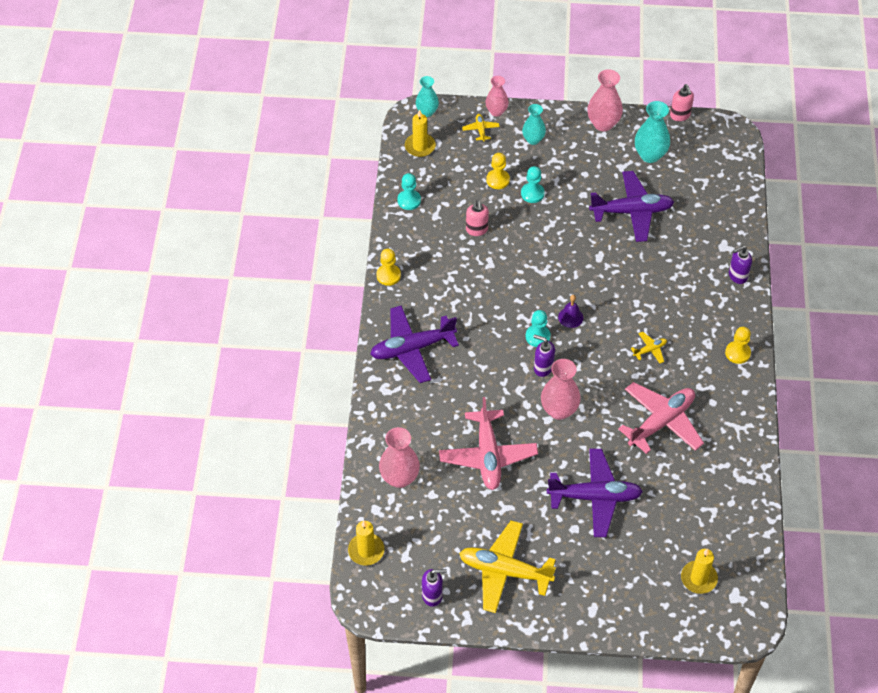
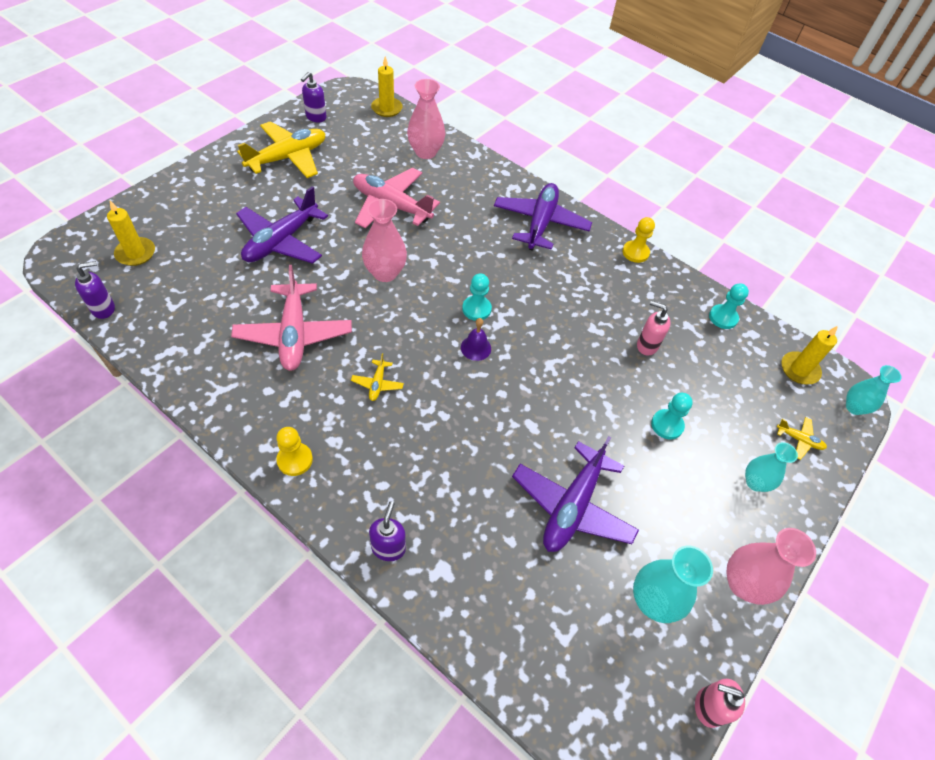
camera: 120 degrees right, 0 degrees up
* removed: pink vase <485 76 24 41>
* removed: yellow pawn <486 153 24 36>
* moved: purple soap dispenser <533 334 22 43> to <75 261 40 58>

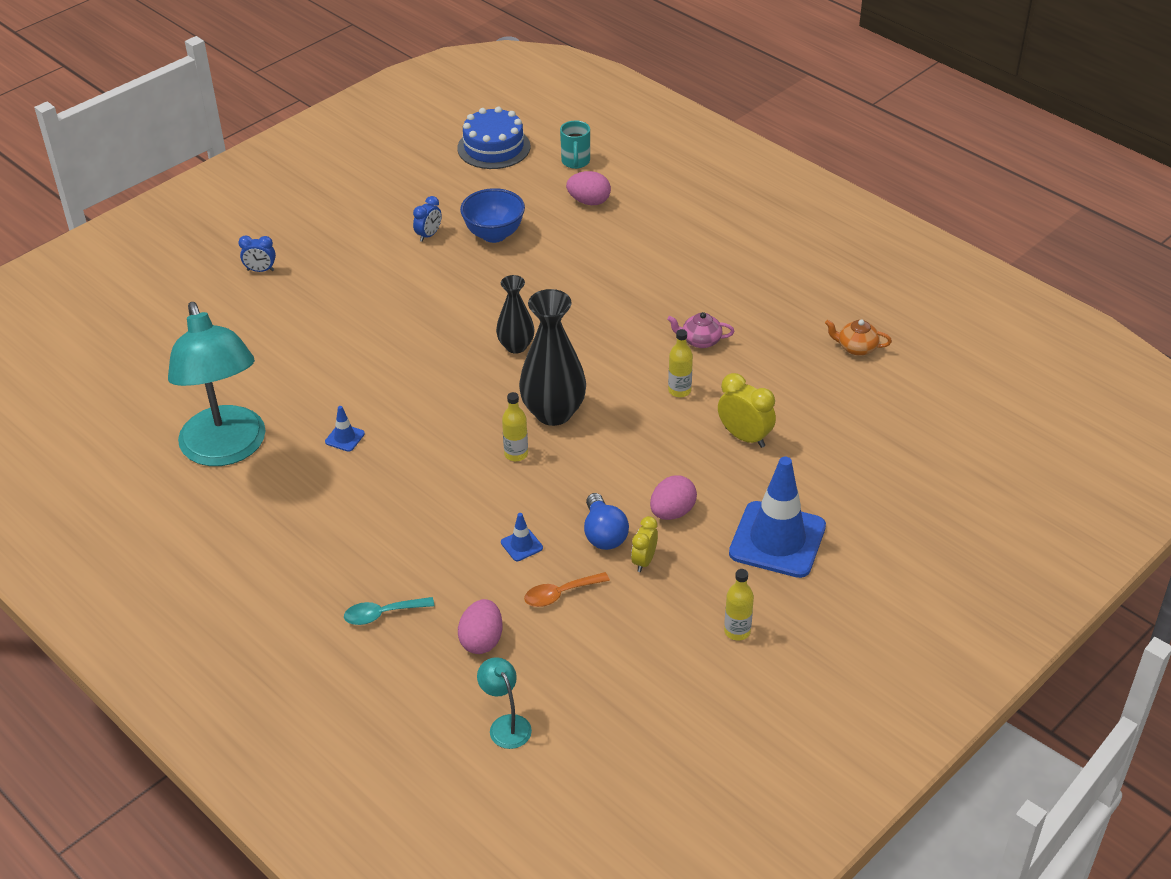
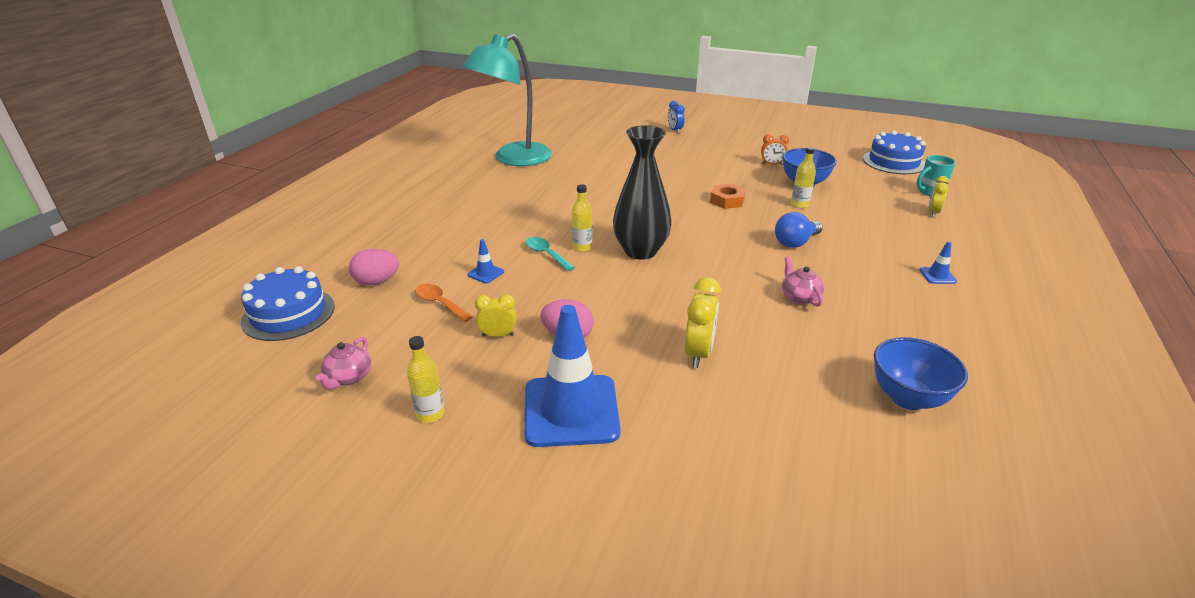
camera: 65 degrees right, 10 degrees down
* moved: blue traffic cone <325 406 40 46> to <919 241 38 43>
* moved: turquoise spoon <344 597 91 28> to <526 237 49 34>
* recoloured: blue clock <413 196 29 46> to orange clock <761 134 28 31>
* replaced: turquoise lamp <477 657 55 92> to blue cake <241 266 94 75>
* removed: black vase <496 275 39 79>
* removed: pink egg <566 171 45 34>
* moved: blue light bulb <584 493 45 57> to <775 212 48 36>
* moved: yellow bottle <668 329 25 68> to <791 147 25 61>
* replaced: orange teapot <825 319 67 37> to blue bowl <874 337 94 73>
* added: pink teapot <316 337 55 53>
* added: orange nut <710 184 36 25>
* added: yellow clock <928 176 21 41>

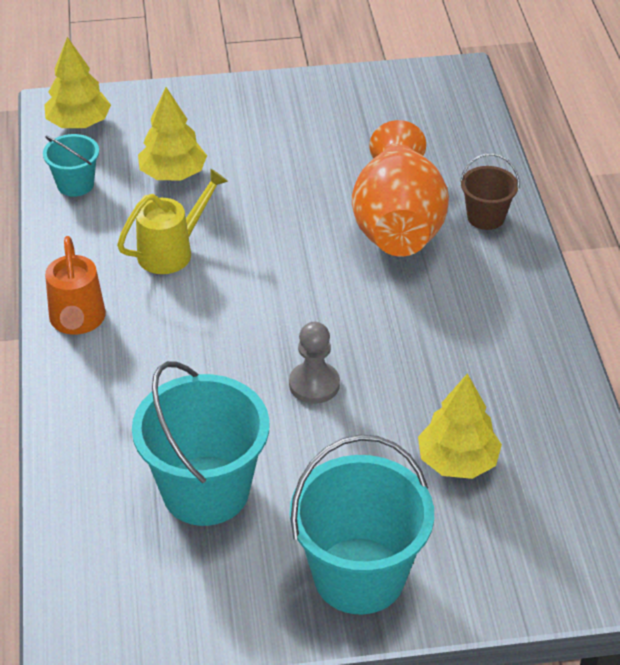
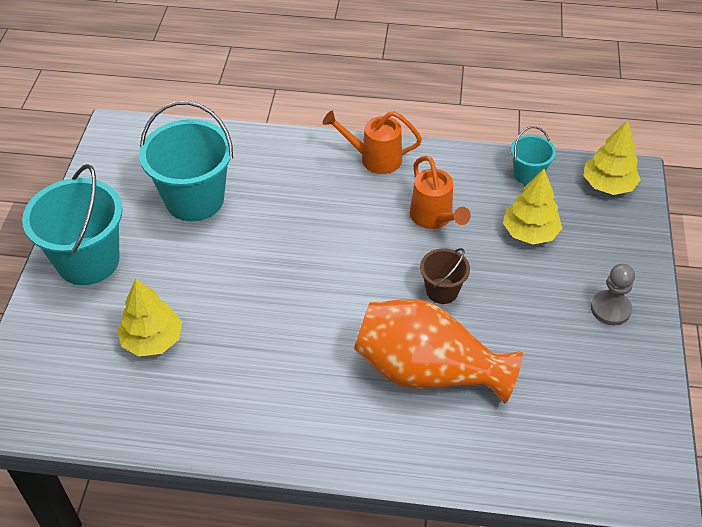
camera: 105 degrees right, 5 degrees up
* recoloured: yellow watering can <117 168 111 106> to orange watering can <410 156 61 73>
* moved: grey pawn <289 322 51 82> to <591 264 44 62>
* moved: brown bucket <460 154 60 76> to <420 248 50 56>

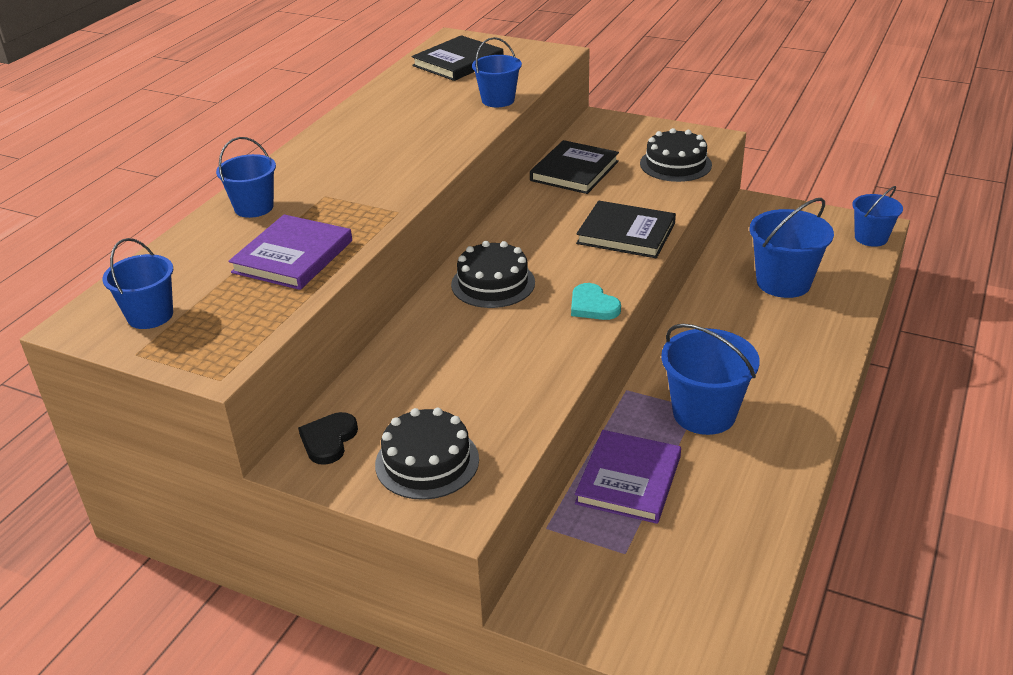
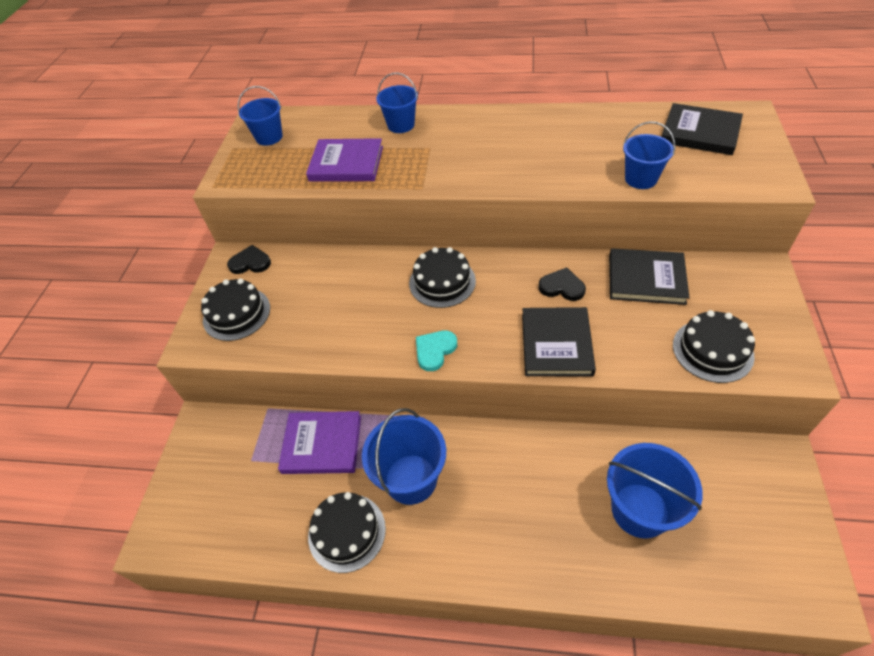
camera: 75 degrees right, 15 degrees up
* removed: blue bucket <852 186 51 61>
* added: black cake <308 492 78 81>
* added: black heart <539 267 47 34>

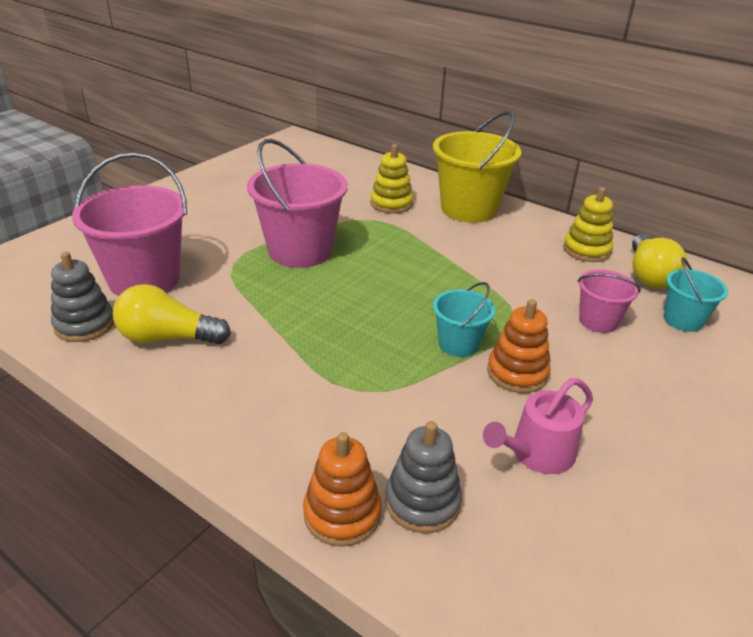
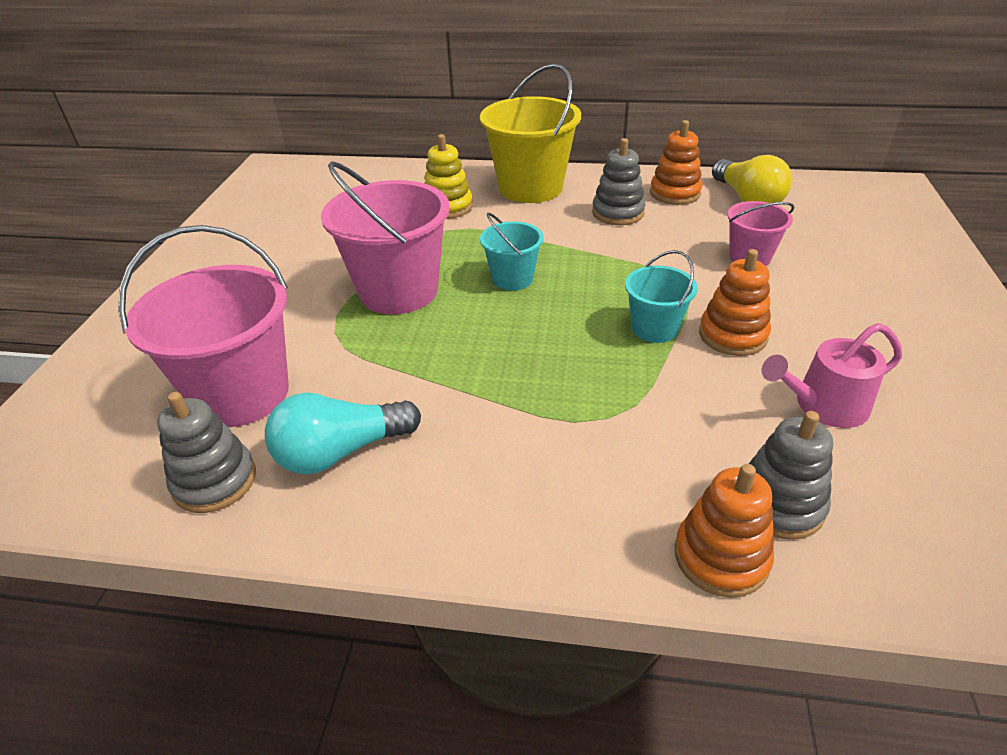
camera: 25 degrees left, 5 degrees up
* recoloured: yellow light bulb <113 284 118 60> to turquoise light bulb <265 392 156 82>
* turned: pink watering can <483 378 110 96> = <762 323 140 105> 45 degrees clockwise
* recoloured: yellow stacking toy <563 187 50 75> to orange stacking toy <650 120 52 85>
* moved: turquoise bucket <664 257 64 75> to <480 213 64 78>
* added: grey stacking toy <592 138 54 87>

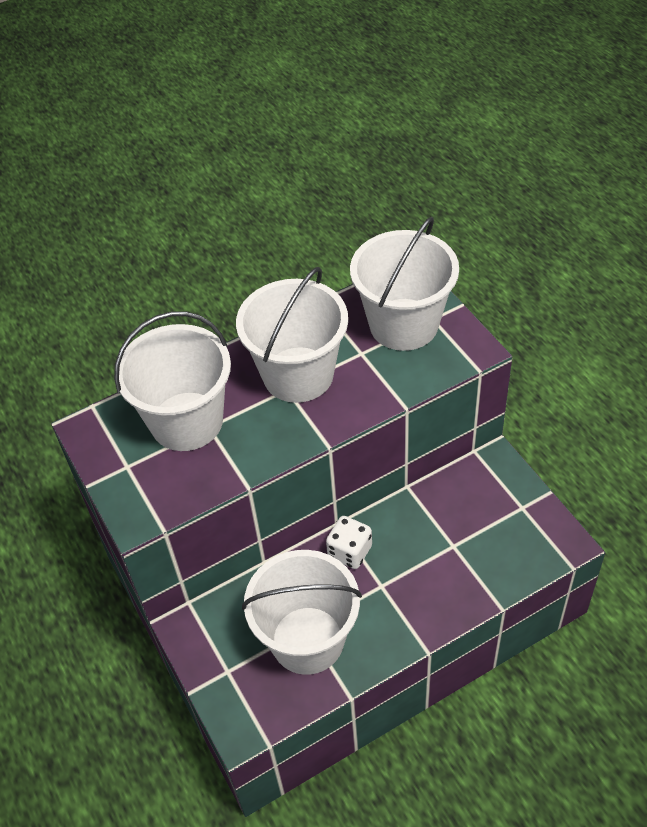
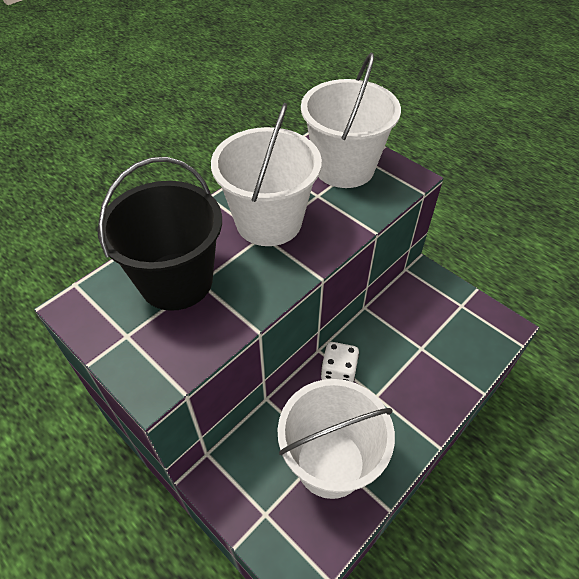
camera: 20 degrees left, 0 degrees up
* recoloured: white bucket <114 311 117 140> to black bucket <97 157 125 154>

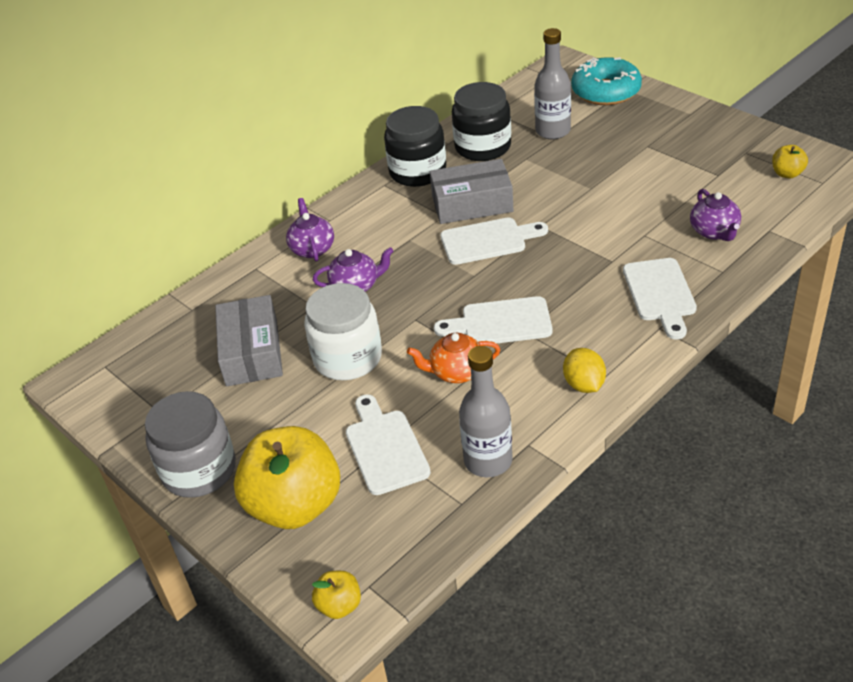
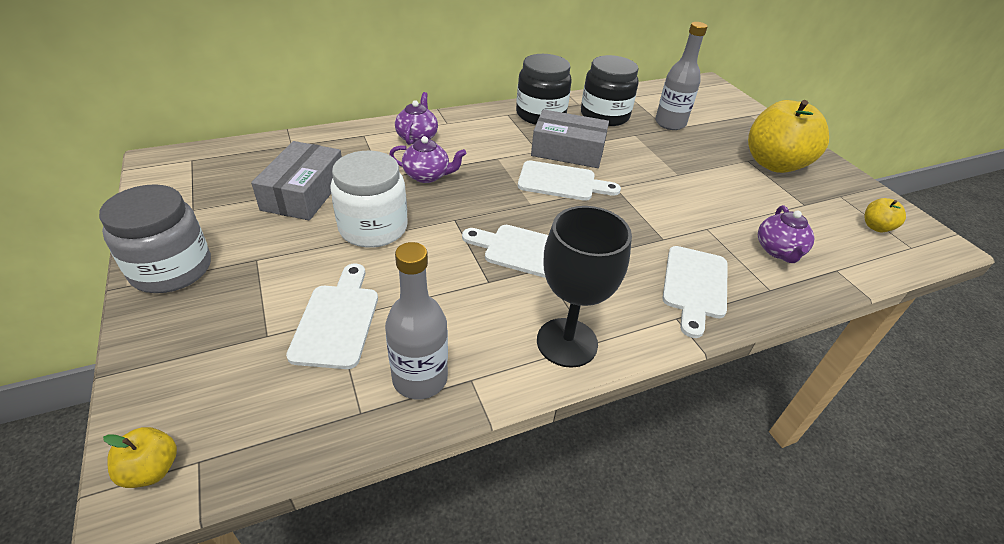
camera: 15 degrees right, 0 degrees up
* moved: yellow apple <234 426 106 103> to <748 100 81 73>
* removed: orange teapot <407 333 93 50>
* replaced: yellow lemon <563 348 43 45> to black goblet <537 206 95 162>
* removed: turquoise donut <571 57 71 48>

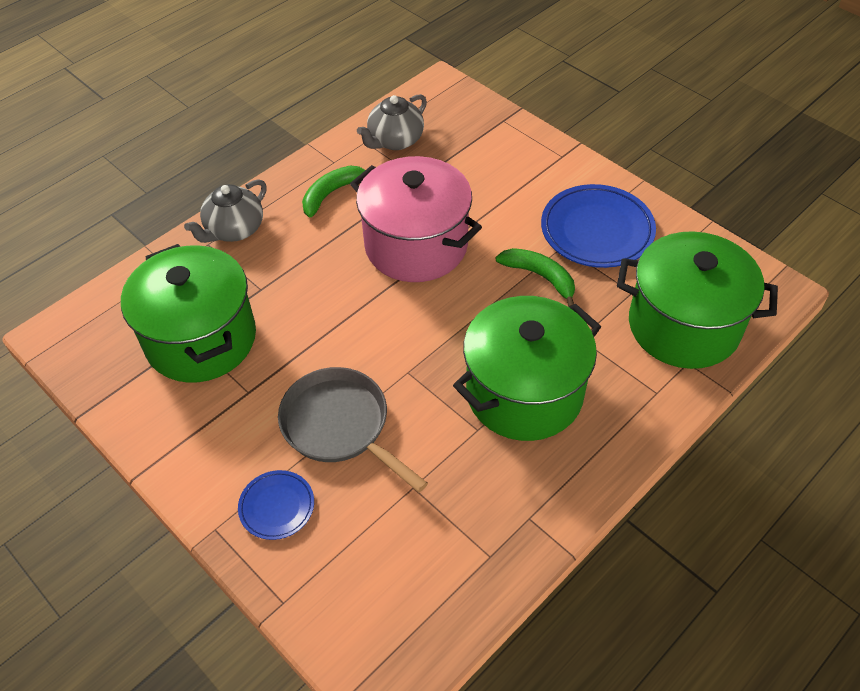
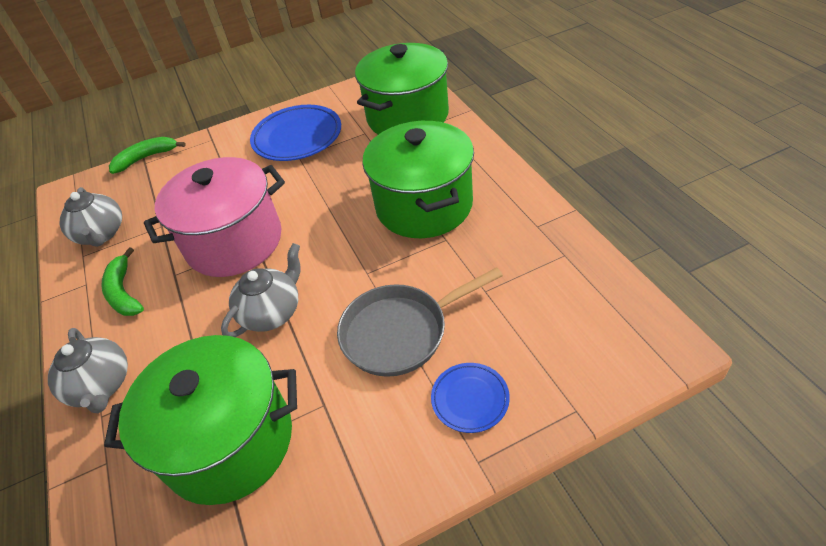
camera: 65 degrees left, 5 degrees down
* moved: green banana <495 248 80 59> to <109 137 77 37>
* added: grey teapot <221 243 80 94>

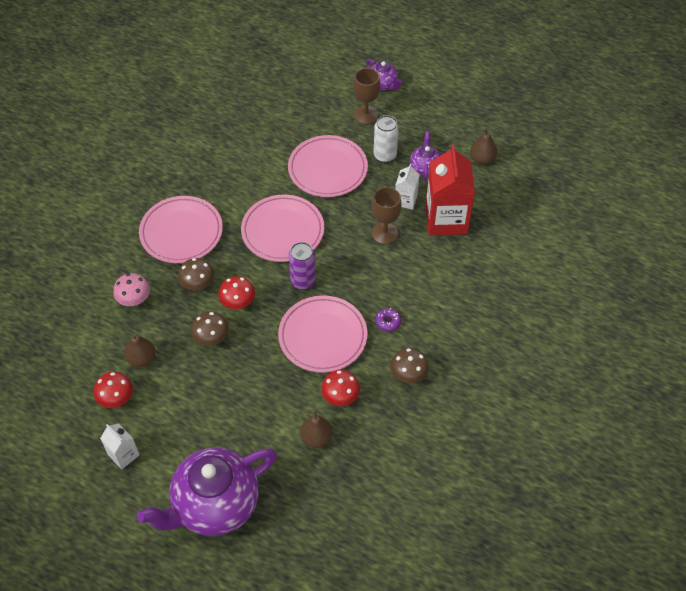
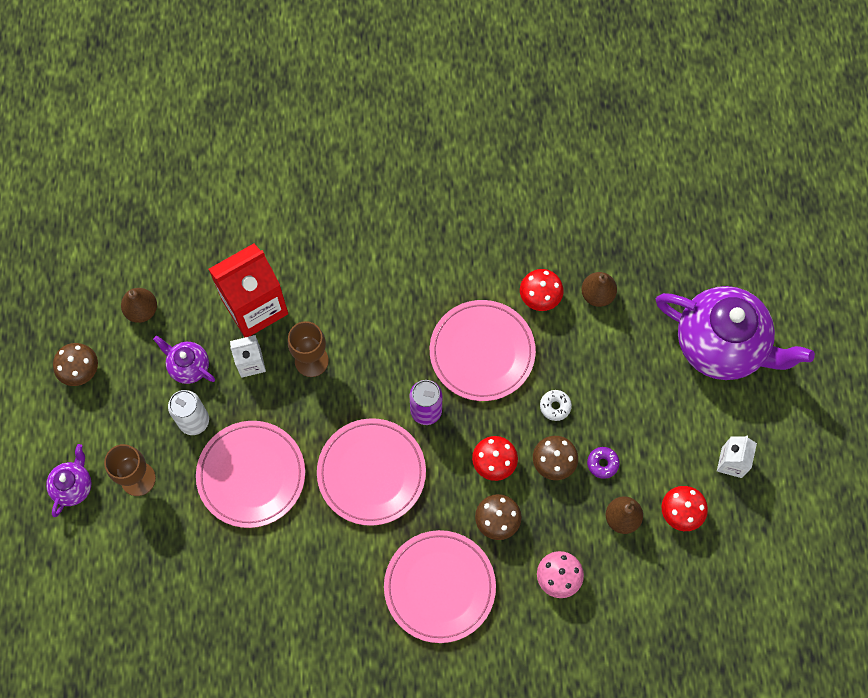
camera: 120 degrees left, 15 degrees up
* moved: purple donut <375 308 26 23> to <587 447 33 32>
* moved: brown mushroom <390 348 39 35> to <53 343 45 43>
* turned: purple teapot <410 131 31 50> = <153 336 62 48> 60 degrees clockwise
* added: white donut <540 390 32 31>

